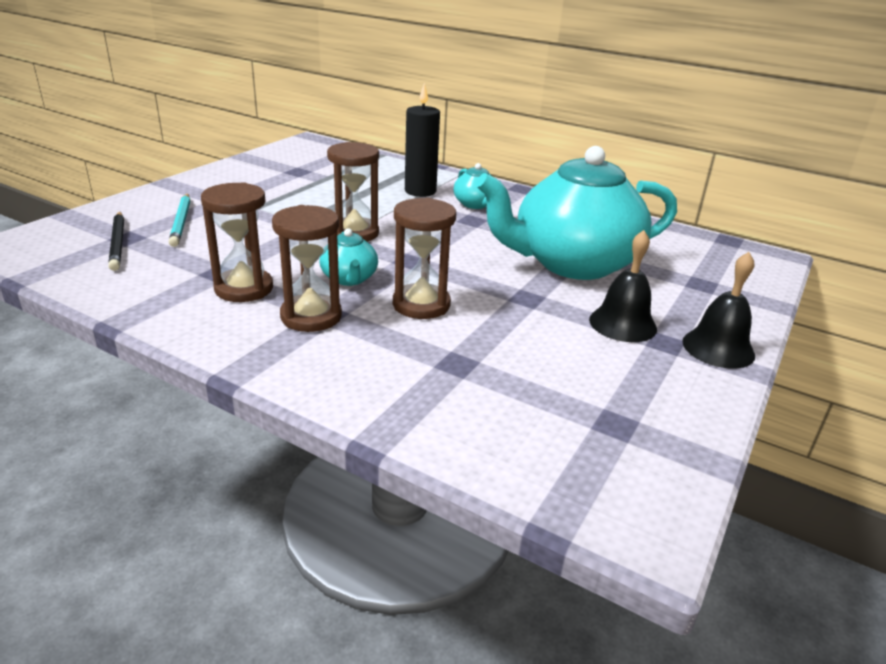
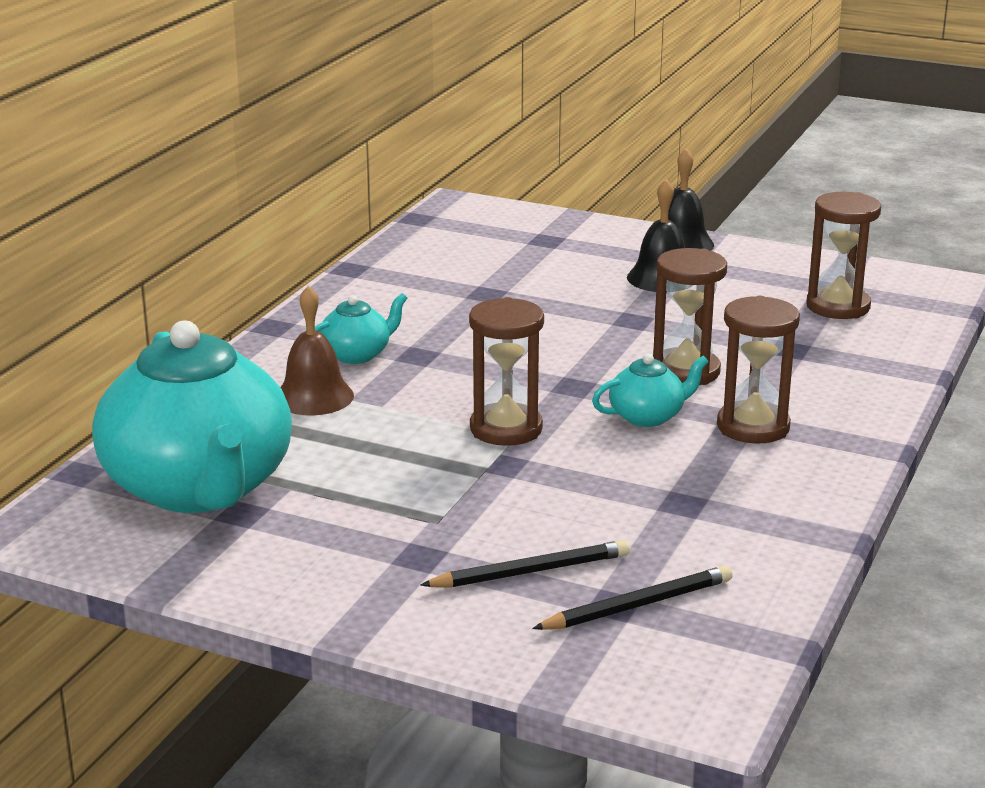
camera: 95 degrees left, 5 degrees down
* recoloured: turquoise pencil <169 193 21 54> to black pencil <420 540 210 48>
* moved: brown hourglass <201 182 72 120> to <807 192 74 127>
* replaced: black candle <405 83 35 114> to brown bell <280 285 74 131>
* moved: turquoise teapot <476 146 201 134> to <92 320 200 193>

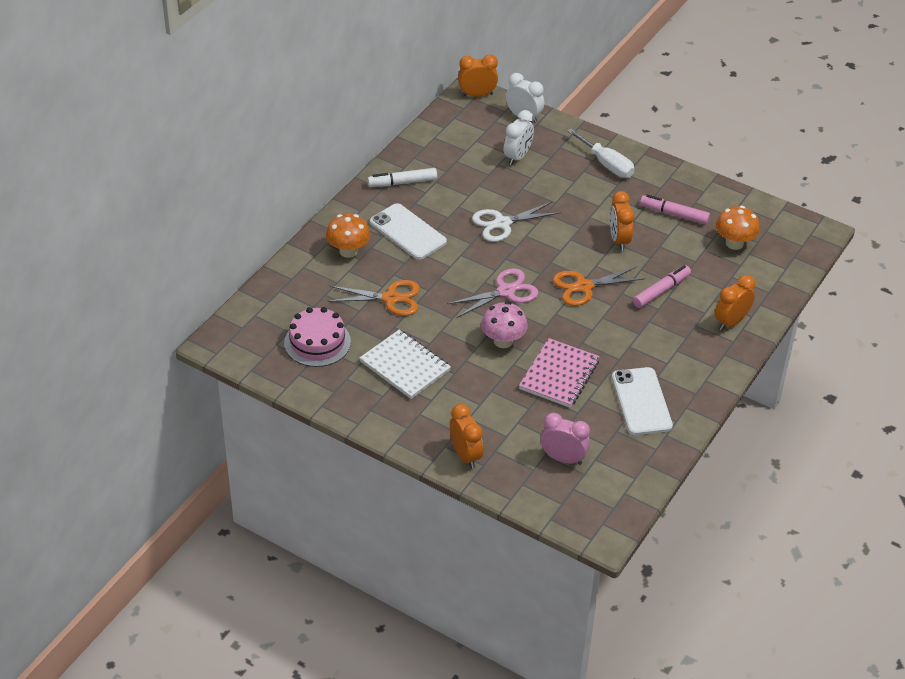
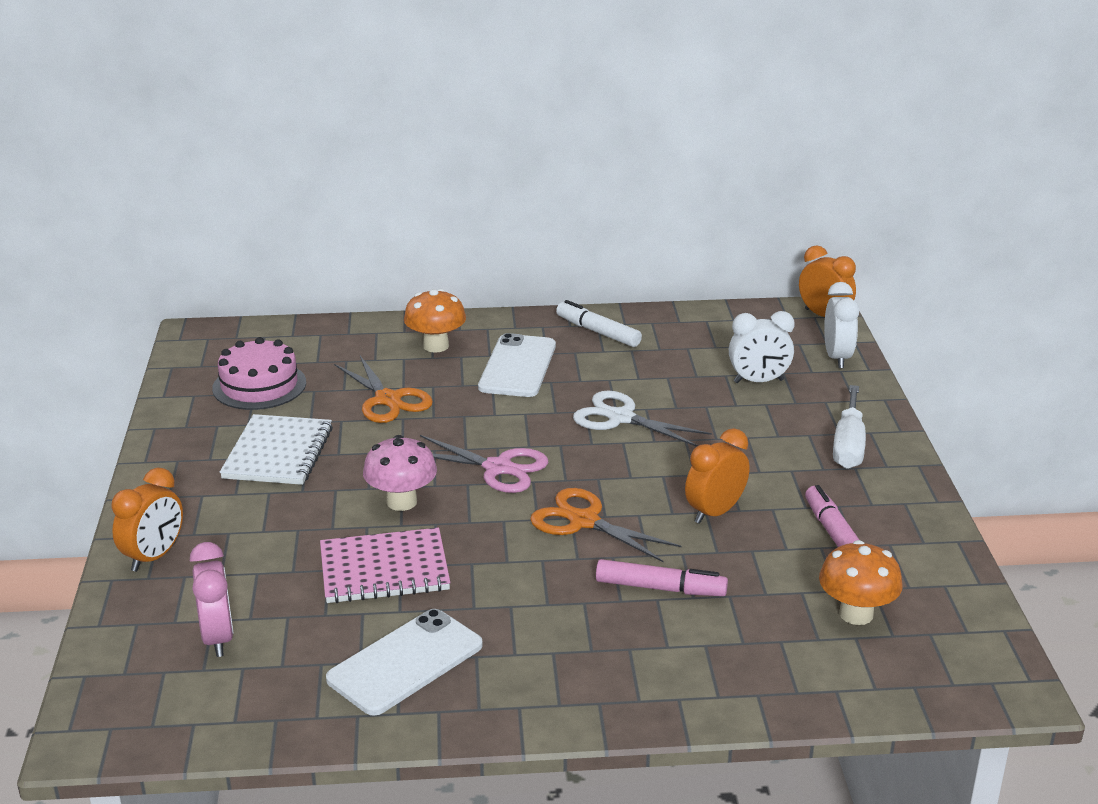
camera: 55 degrees right, 15 degrees down
* removed: orange clock <715 275 40 56>

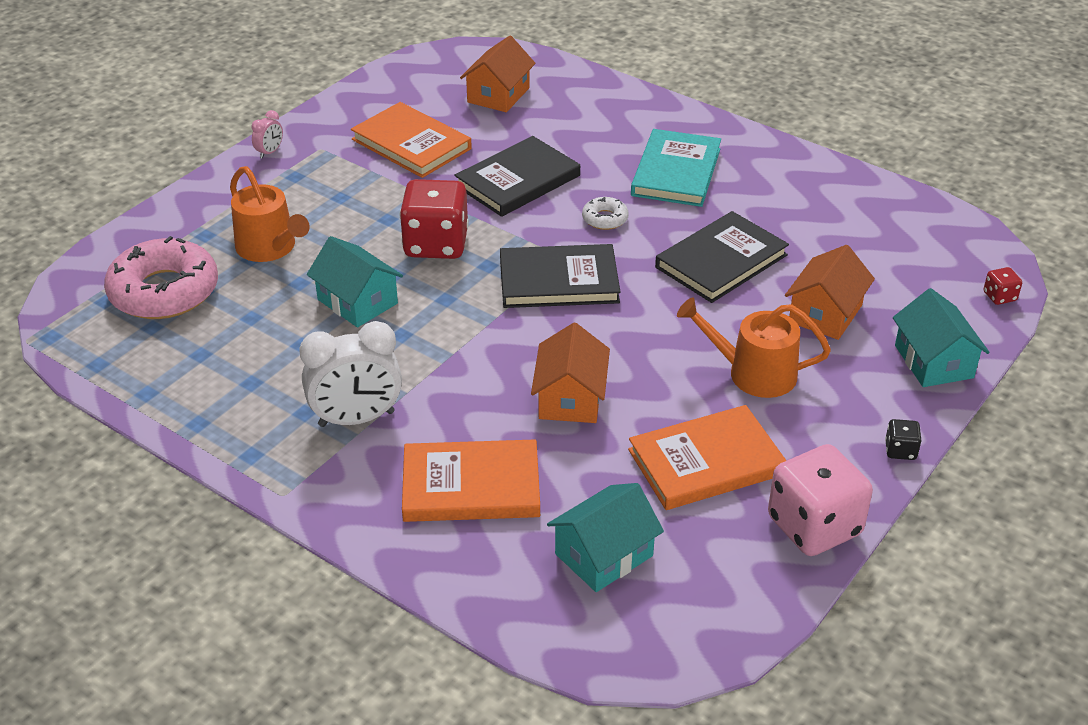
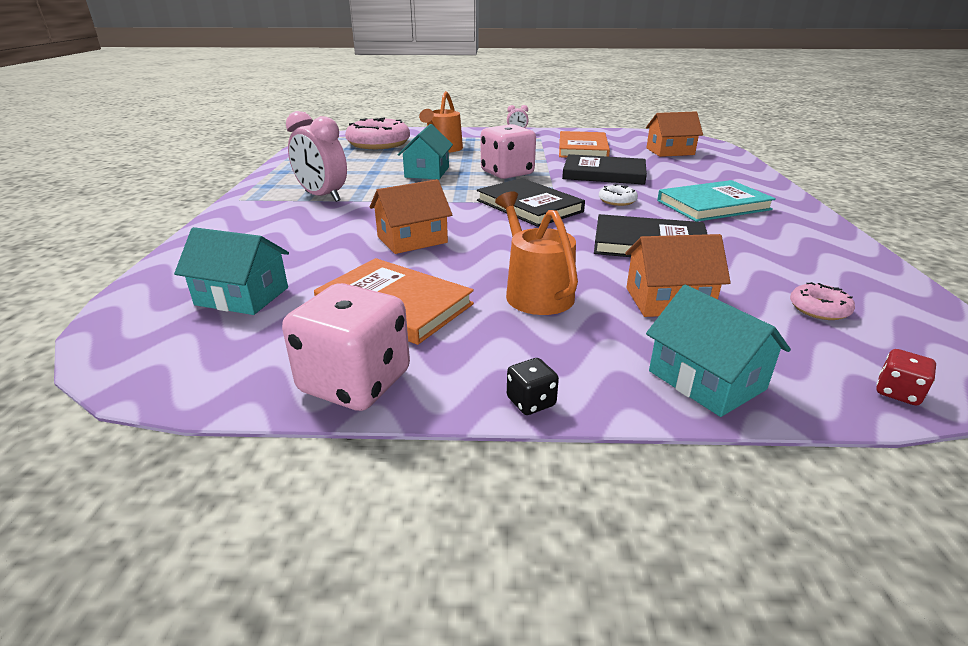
camera: 55 degrees right, 10 degrees down
* recoloured: white clock <300 321 102 106> to pink clock <286 111 61 91>
* recoloured: red dice <400 179 69 80> to pink dice <481 124 55 55>
* removed: orange book <402 439 138 83>
* turned: turquoise house <893 288 97 99> = <646 285 145 132> 75 degrees counterclockwise
* added: pink donut <790 282 65 38>

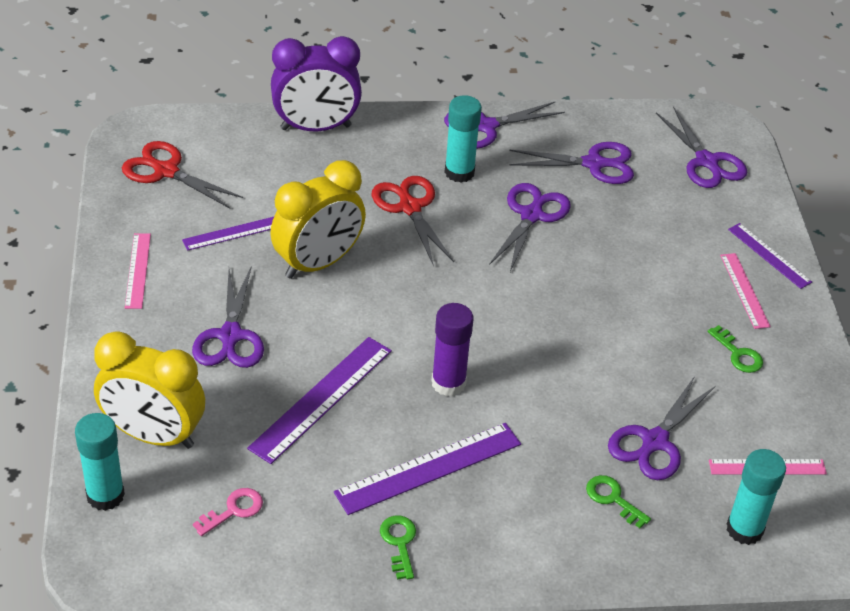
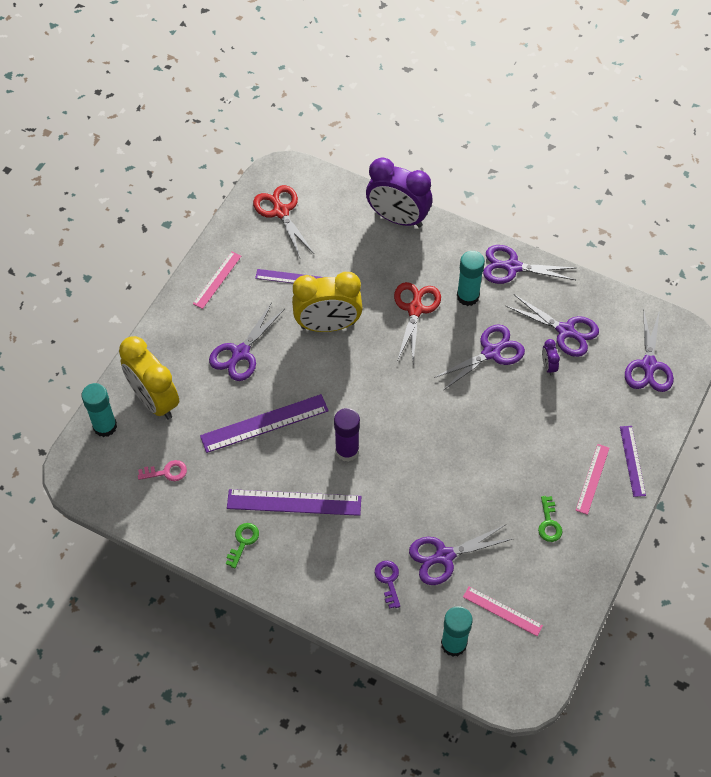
camera: 35 degrees right, 15 degrees up
* recoloured: green key <586 475 65 53> to purple key <375 561 25 48>
* added: purple clock <542 339 18 36>

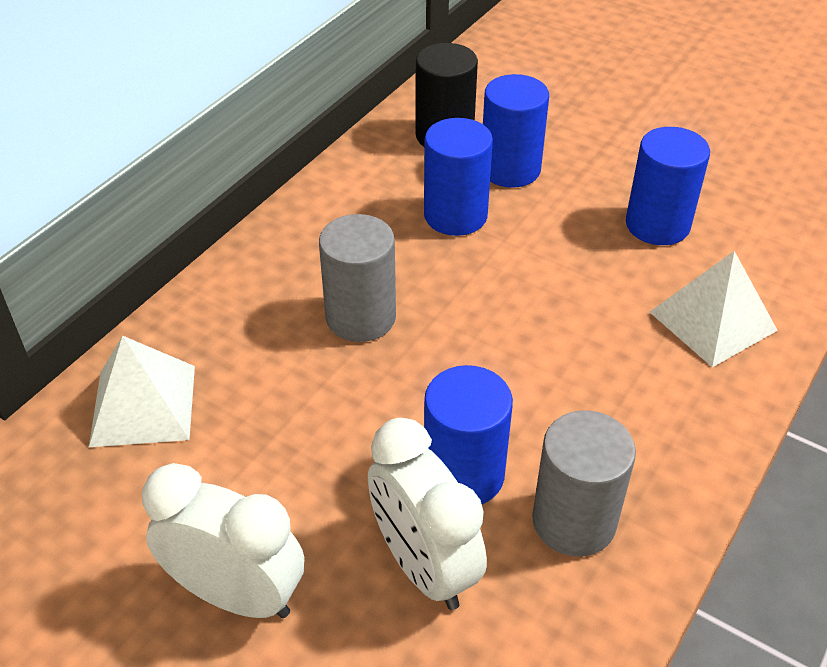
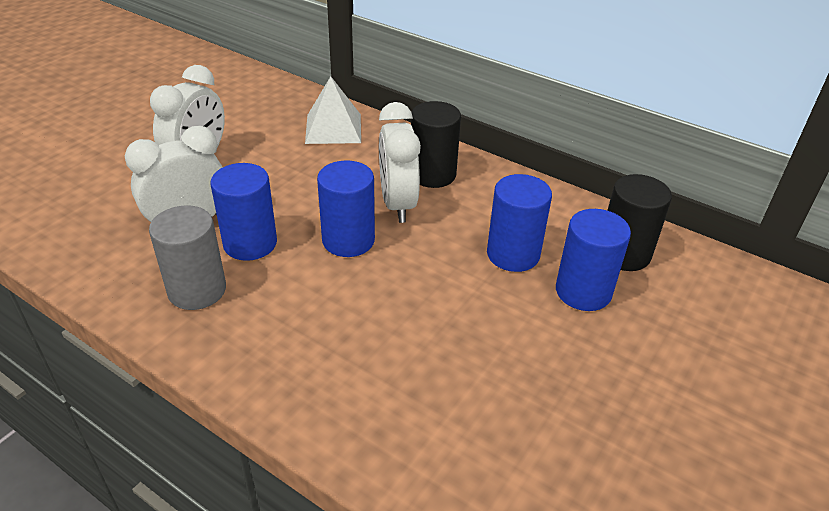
camera: 90 degrees right, 5 degrees down
* replaced: grey cylinder <319 214 77 128> to white clock <379 102 42 121>
* moved: blue cylinder <626 127 84 118> to <317 160 58 97>
* removed: white pyramid <650 251 128 116>
* added: black cylinder <411 101 50 87>

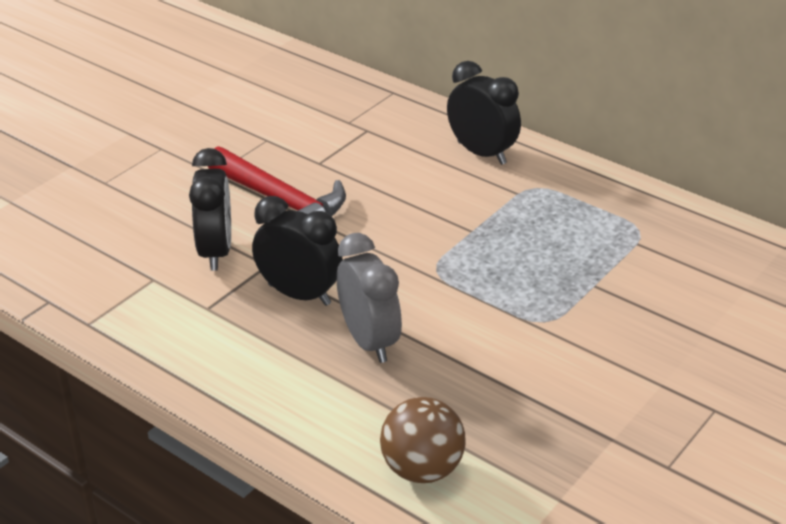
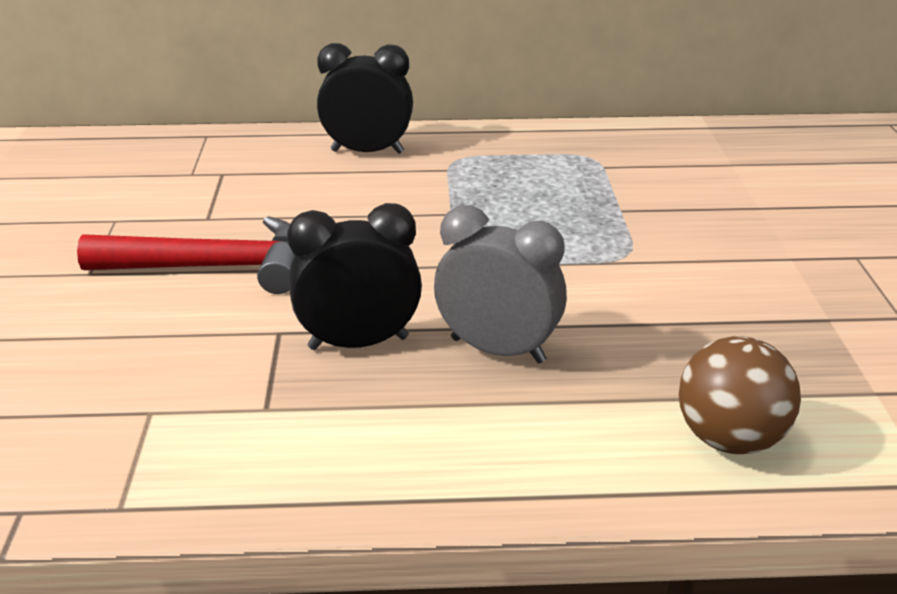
camera: 40 degrees left, 5 degrees down
* removed: black clock <189 148 42 123>

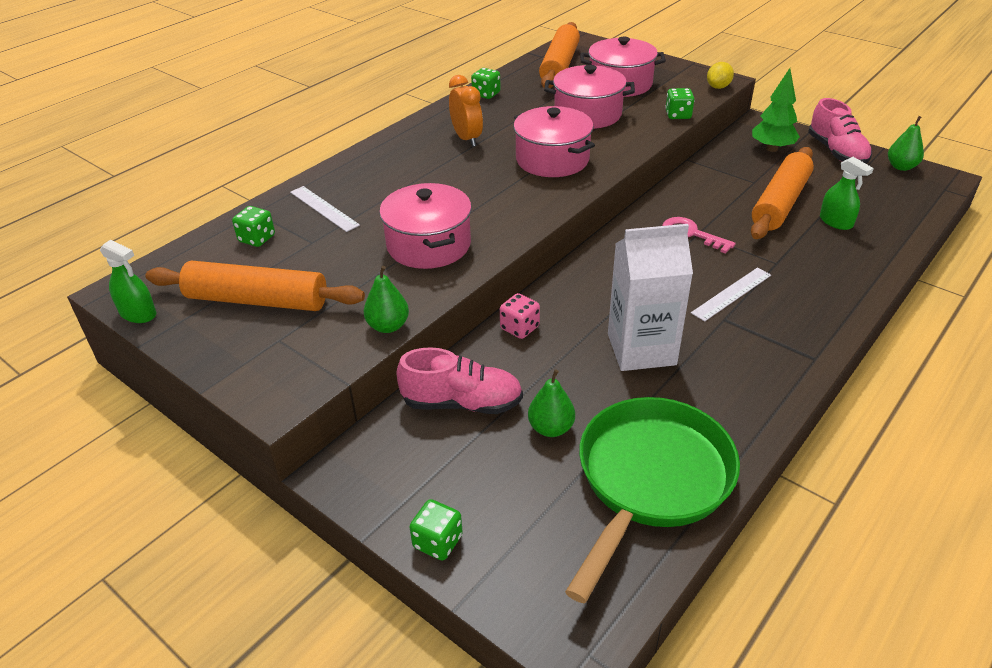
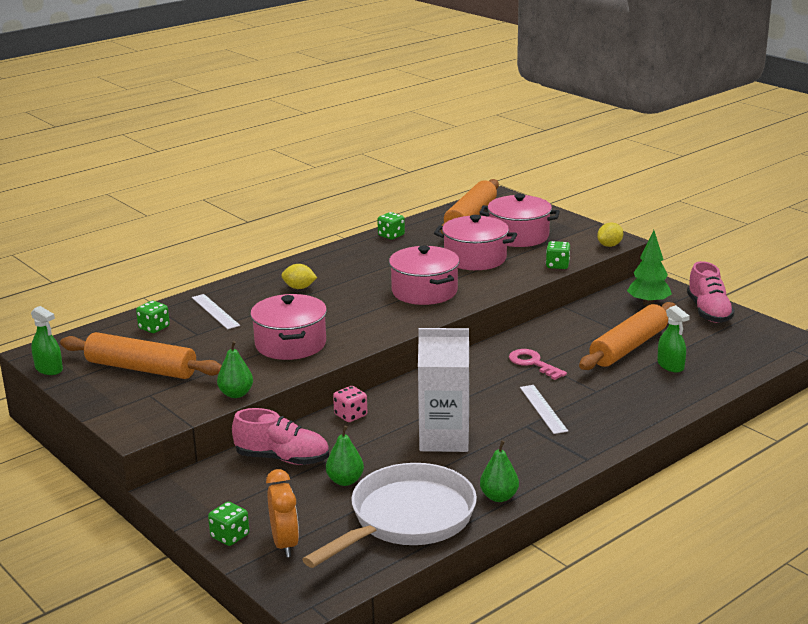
camera: 10 degrees right, 15 degrees down
* moved: orange clock <449 75 34 72> to <266 469 33 88>
* recoloured: green pan <565 397 175 206> to white pan <302 463 175 105>
* turned: white ruler <691 268 80 54> = <520 385 48 49> 75 degrees counterclockwise
* moved: green pear <888 116 36 55> to <480 440 39 62>
* added: yellow lemon <281 264 36 25>

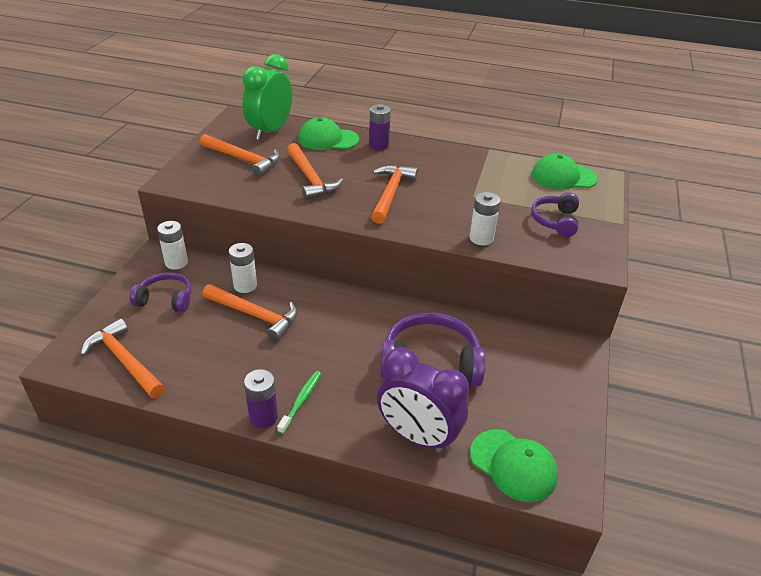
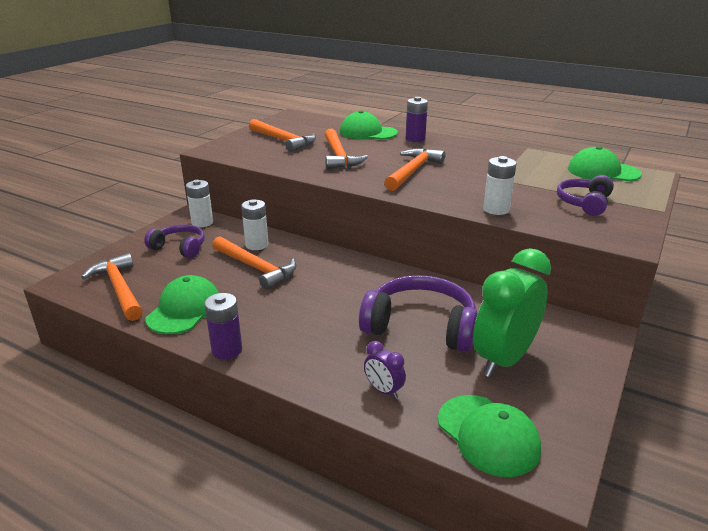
camera: 15 degrees right, 10 degrees down
* moved: green clock <243 54 50 86> to <473 248 78 129>
* removed: green toothbrush <277 371 44 63>
* resized: purple clock <377 348 92 105> = <364 341 42 58> x0.44
* added: green cap <146 275 73 59>

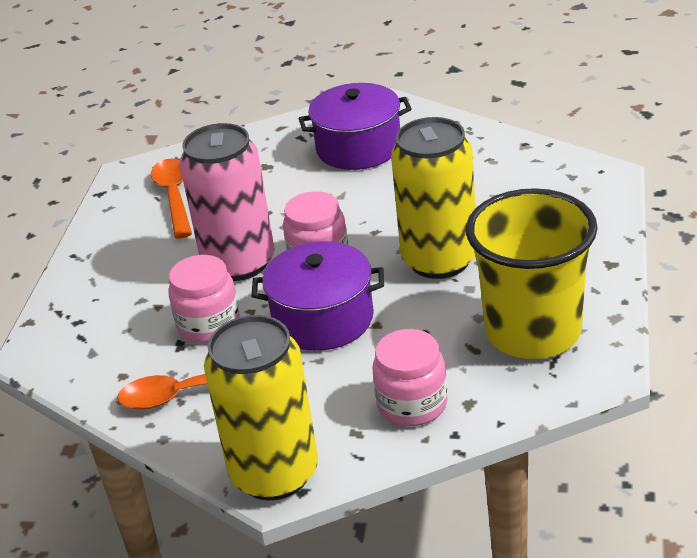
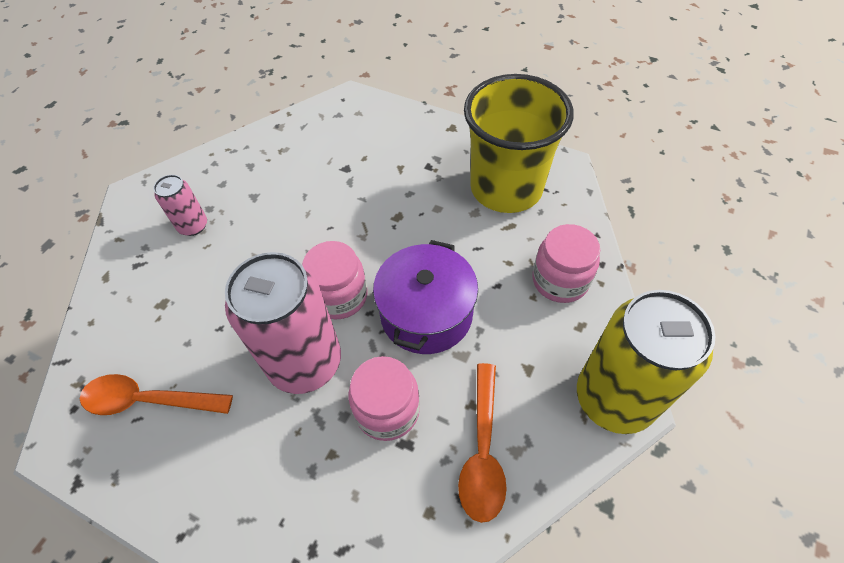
camera: 75 degrees left, 20 degrees up
* replaced: purple pot <298 83 114 87> to pink can <153 175 54 61>
* removed: yellow can <391 117 84 162>

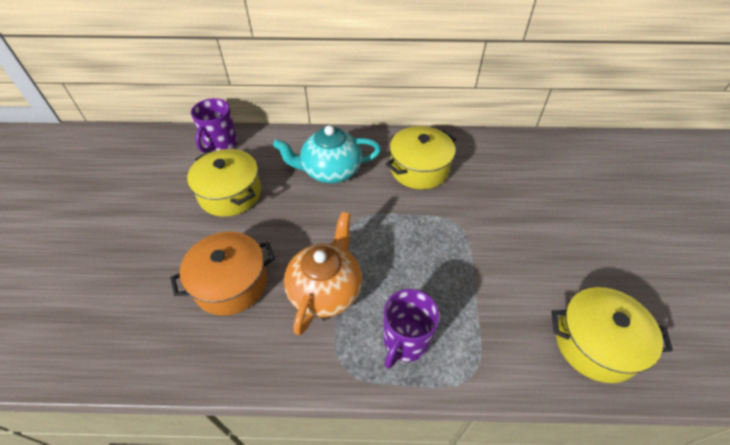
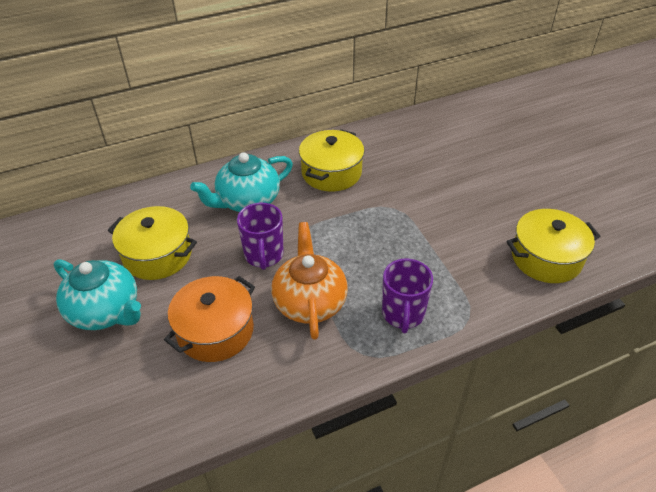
camera: 25 degrees left, 5 degrees down
* moved: purple mug <191 98 47 55> to <237 203 47 67>
* added: turquoise teapot <54 259 87 71>

